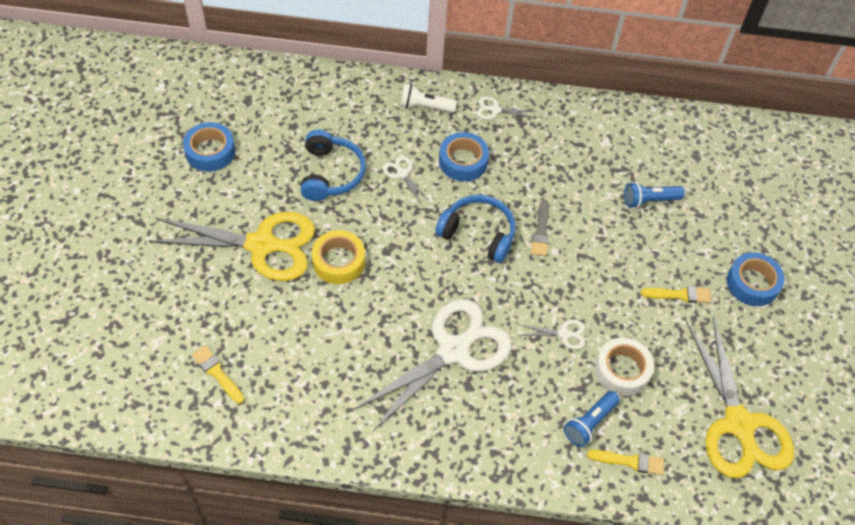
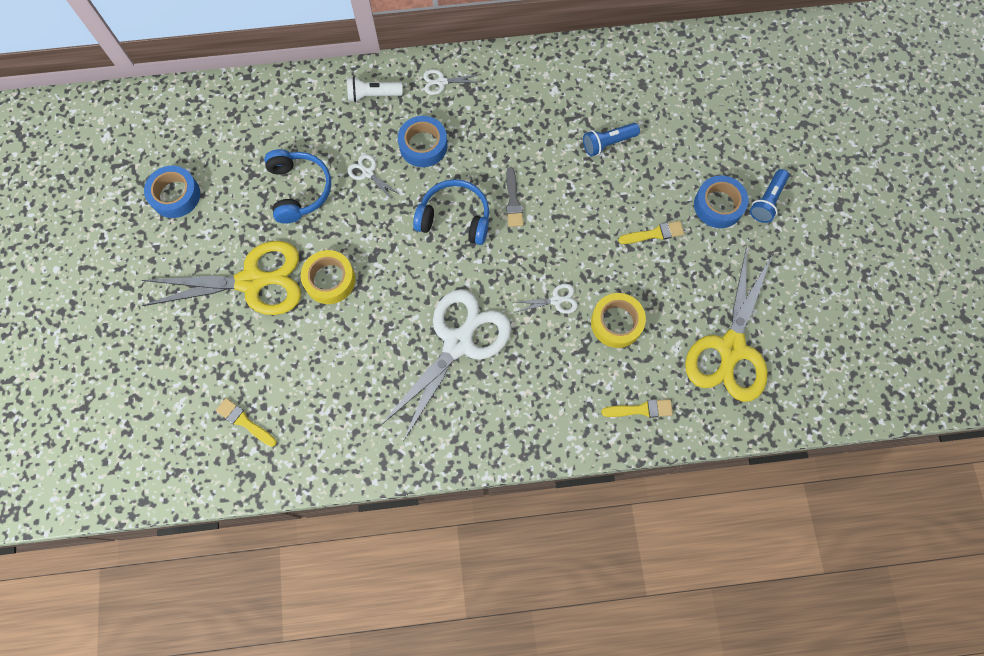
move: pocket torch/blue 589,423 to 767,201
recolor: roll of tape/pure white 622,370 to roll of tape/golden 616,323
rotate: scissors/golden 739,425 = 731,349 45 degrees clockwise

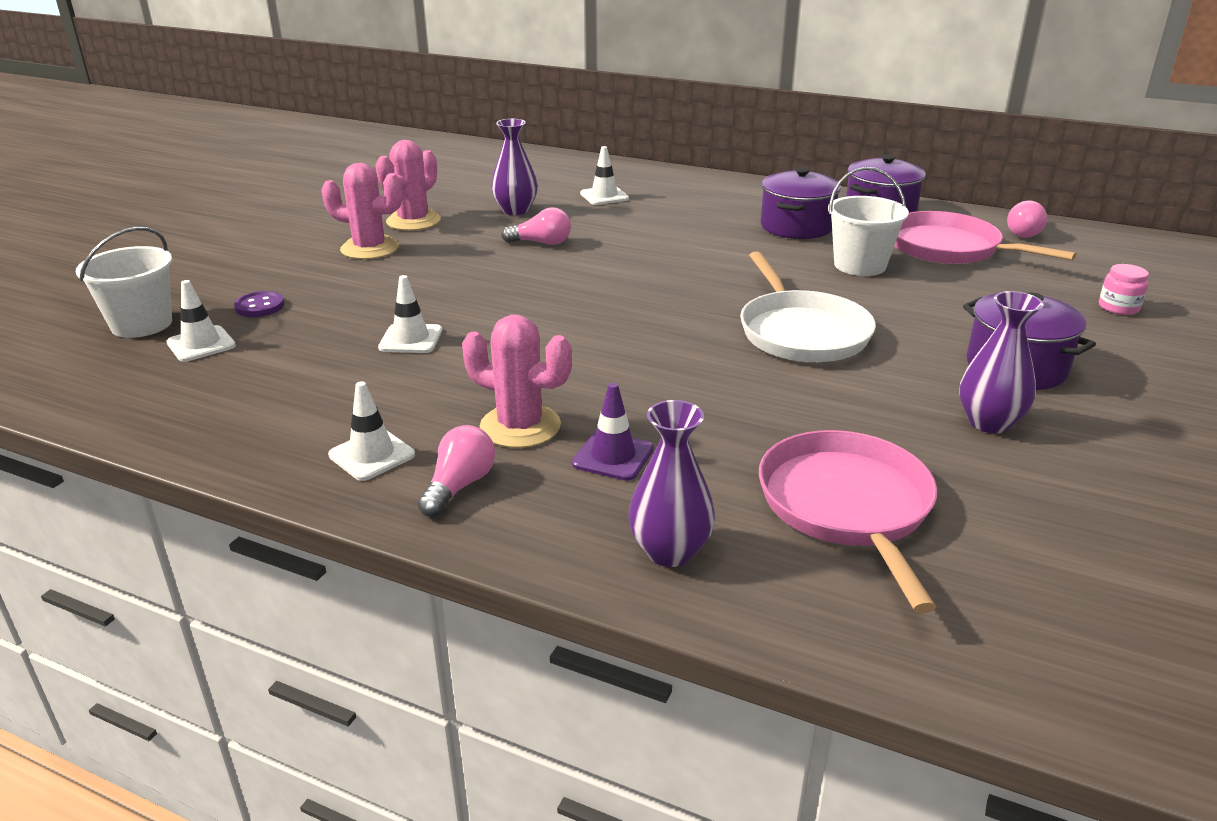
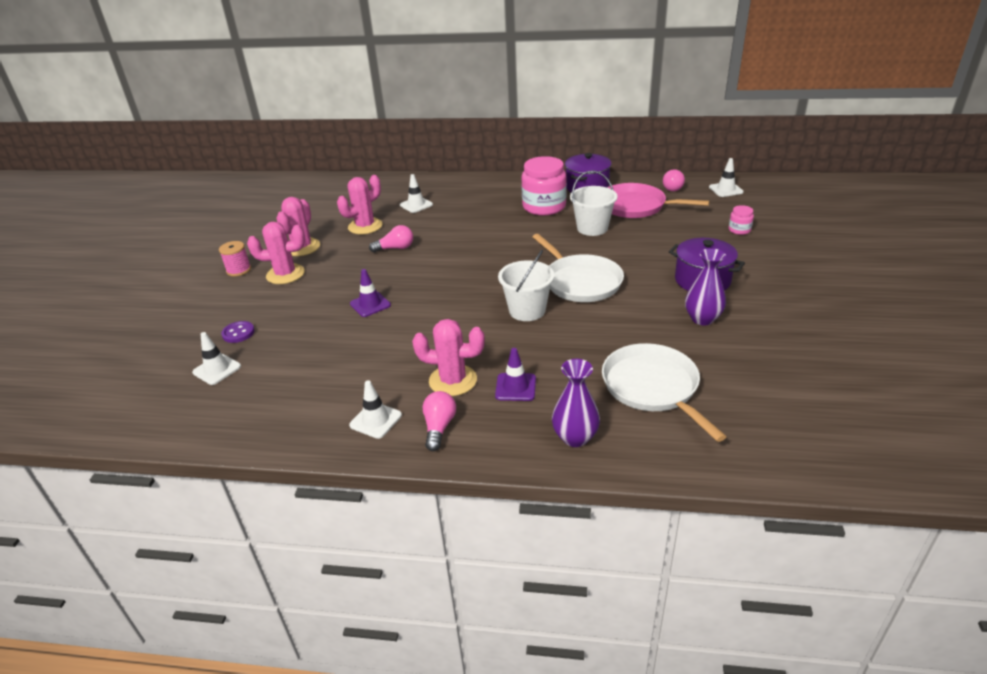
insert: reel of thread/rosy 238,270; traffic cone/violet 370,304
move: sand bucket/pure white 141,324 to 527,310; traffic cone/pure white 411,339 to 726,190
replace: vase/violet 515,210 to prickly plant/rosy 365,226; stockpot/violet 796,226 to preserve jar/rosy 544,207
recolor: pan/rosy 847,506 to pan/pure white 652,387

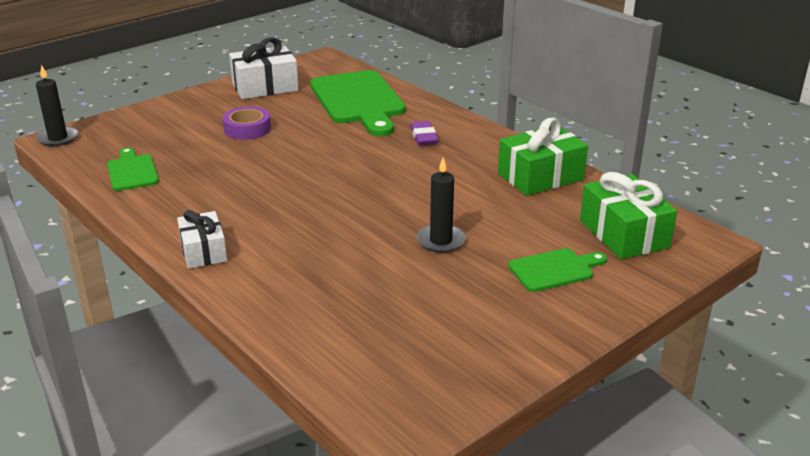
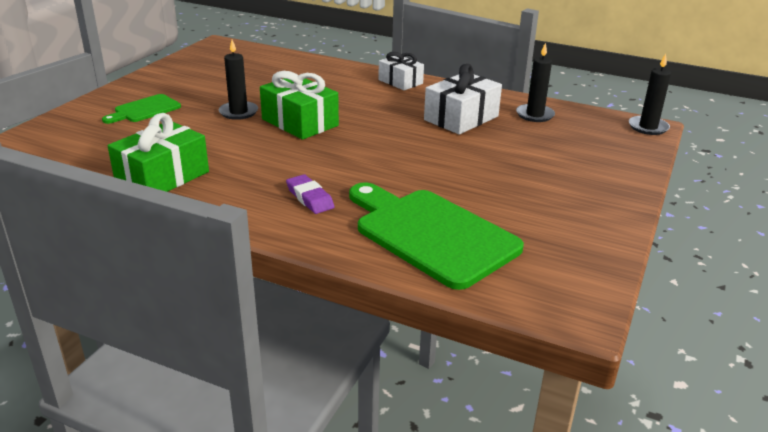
delete: roll of tape/violet 247,129
move: present/pure white 265,87 to 461,118; present/leaf-green 624,234 to 300,122
replace: cutting board/leaf-green 132,171 to pillar candle/jet-black 534,115

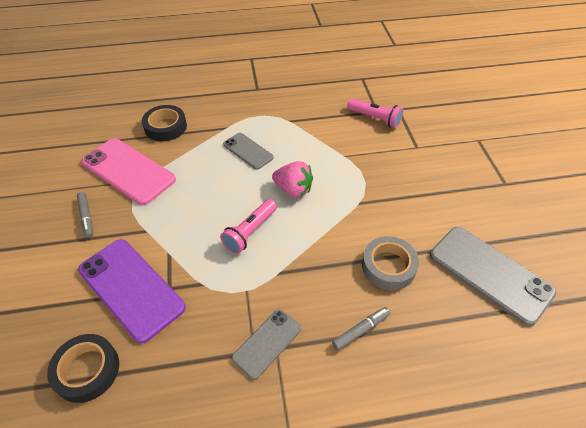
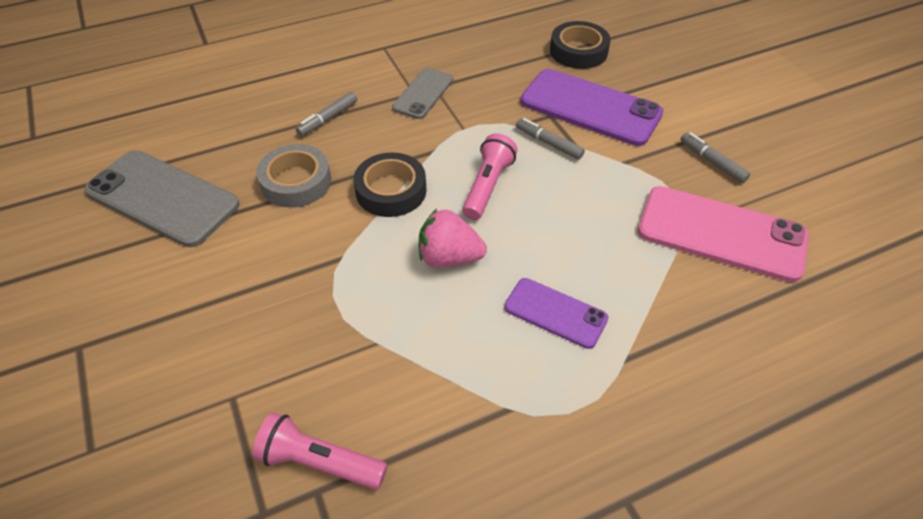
insert: marker pen/grey 549,143
move: roll of tape/jet-black 165,127 to 391,191
recolor: mobile phone/grey 248,151 to mobile phone/violet 555,313

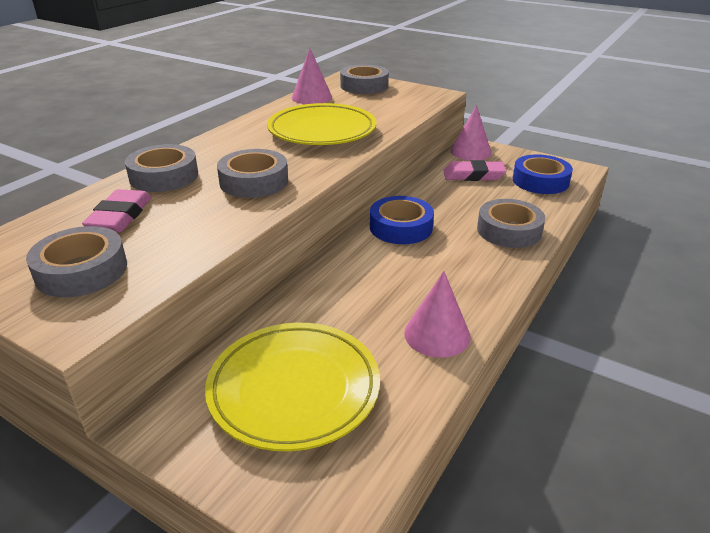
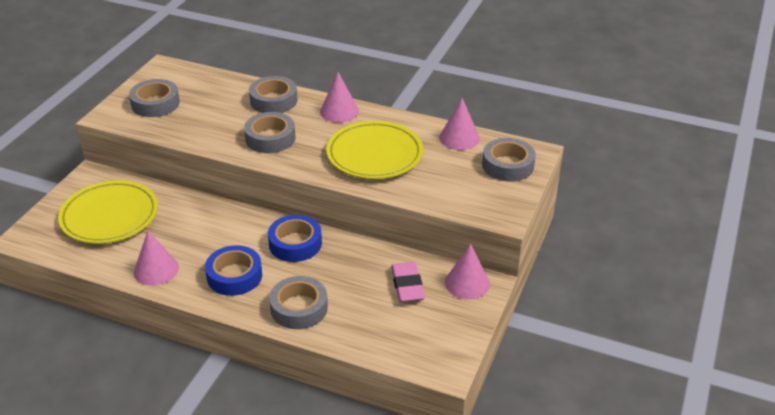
delete: gum eraser/rosy 120,216
insert: cone shape/rosy 339,111
move: roll of tape/blue 540,181 to 234,276

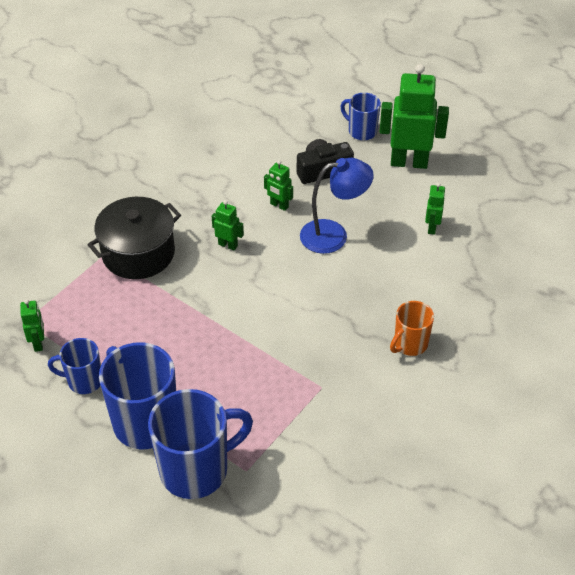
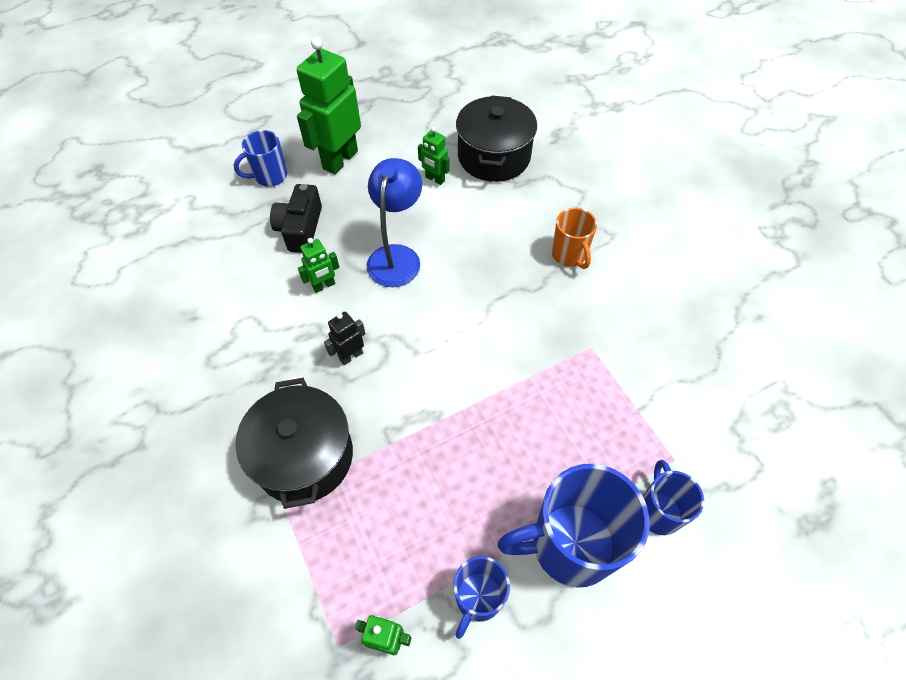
insert: stockpot/jet-black 494,156
recolor: robot figure/leaf-green 228,245 to robot figure/jet-black 351,356
resize: tea mug/blue 196,470 = 658,511 x0.55

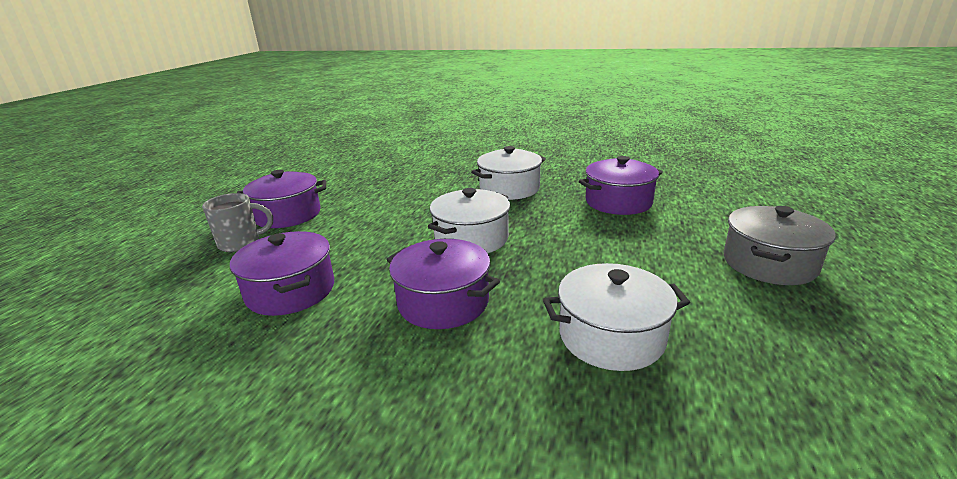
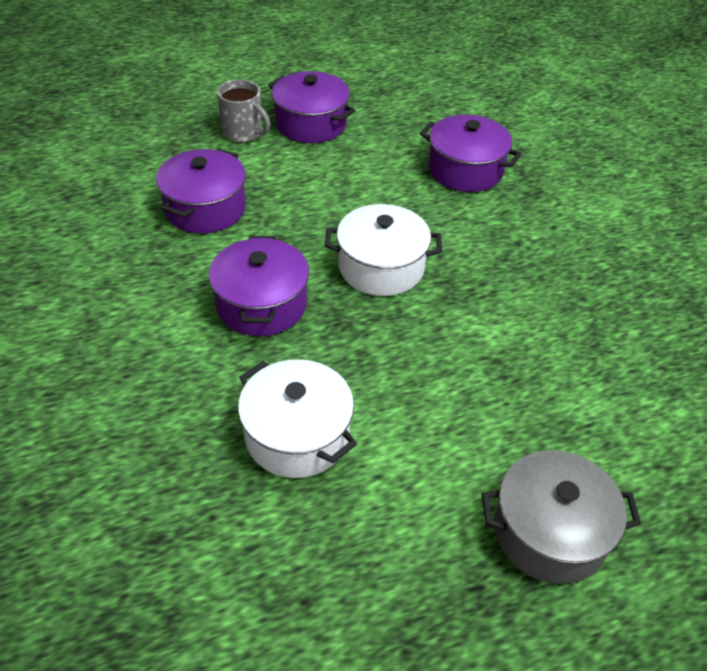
delete: stockpot/pure white 509,189
move: stockpot/violet 618,202 to 465,170

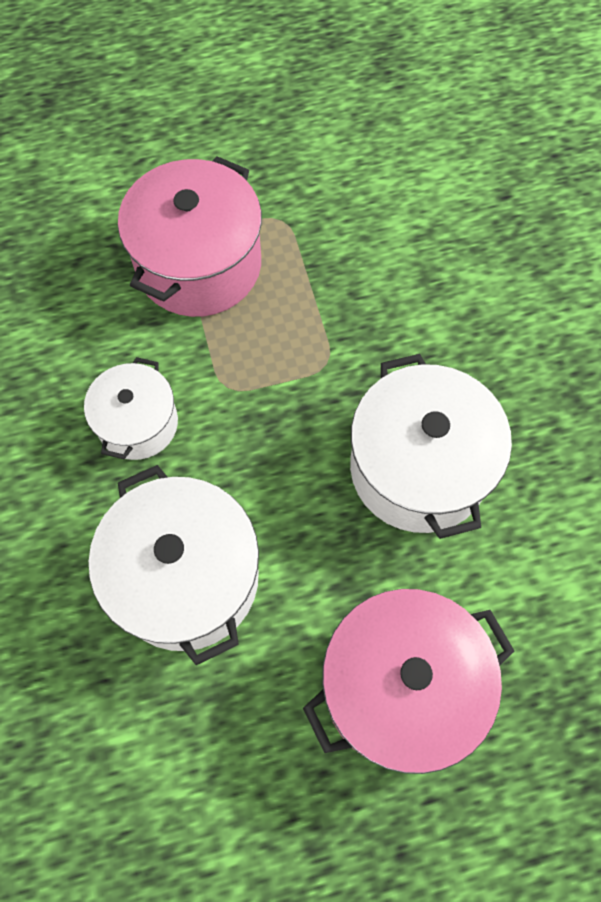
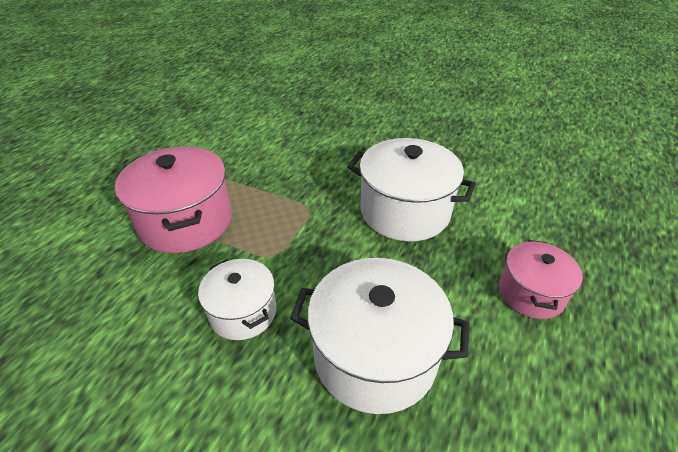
resize: stockpot/rosy 400,687 = 531,293 x0.59

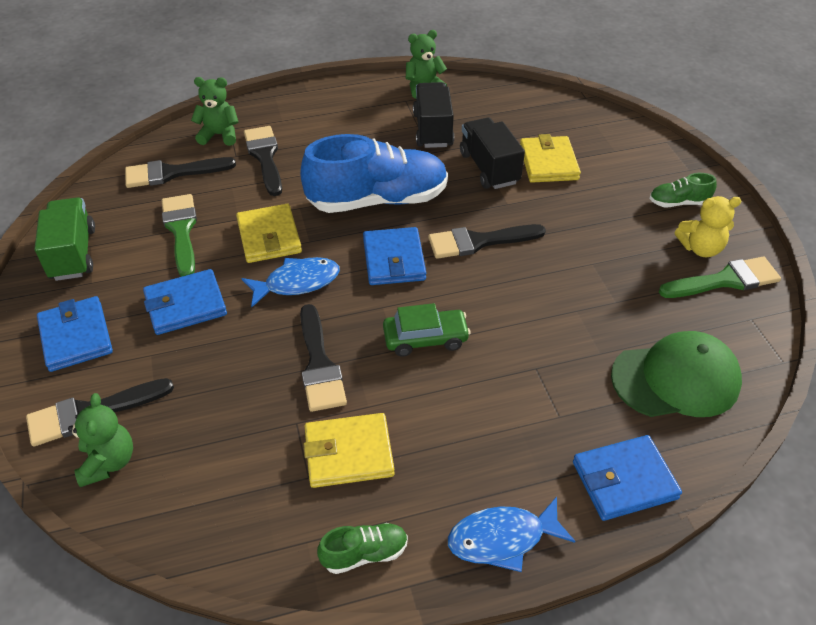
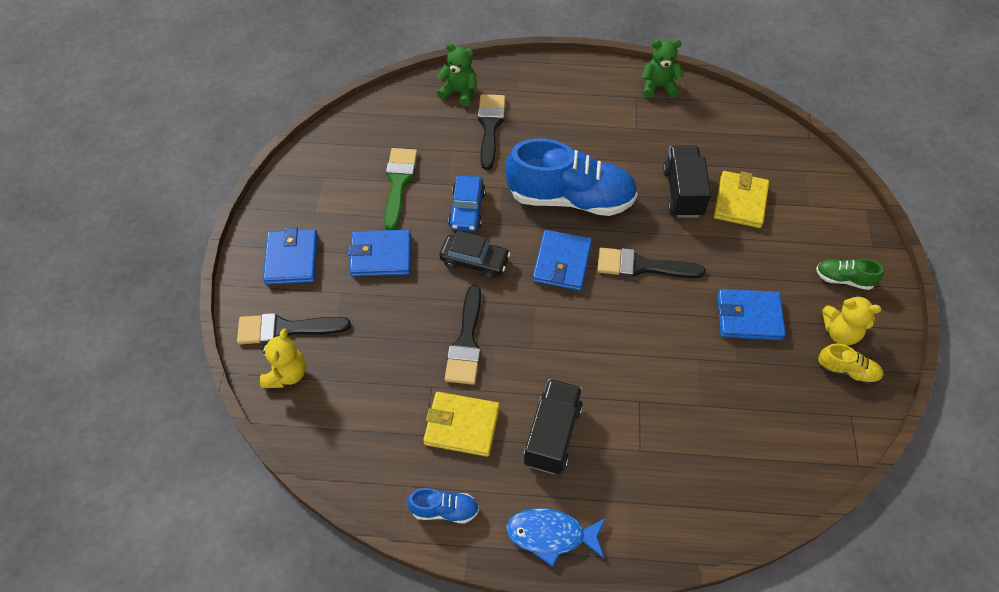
delete: toy truck/leaf-green 73,254; paintbrush/jet-black 172,173; car/leaf-green 425,338; peaked cap/leaf-green 676,379
move: toy truck/jet-black 432,130 to 552,435; billfold/blue 624,480 to 749,317
replace: billfold/golden 269,237 to car/blue 467,209; fish/blue 297,283 to car/jet-black 474,261; paintbrush/leaf-green 725,280 to lace-up shoe/golden 847,371
recolor: teddy bear/leaf-green 108,462 to teddy bear/golden 286,374; lace-up shoe/leaf-green 364,554 to lace-up shoe/blue 444,510

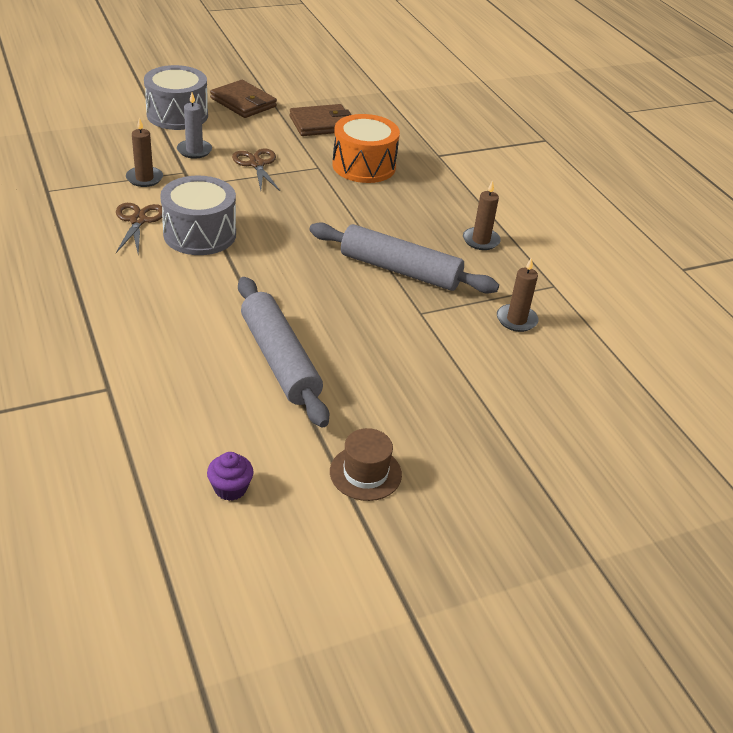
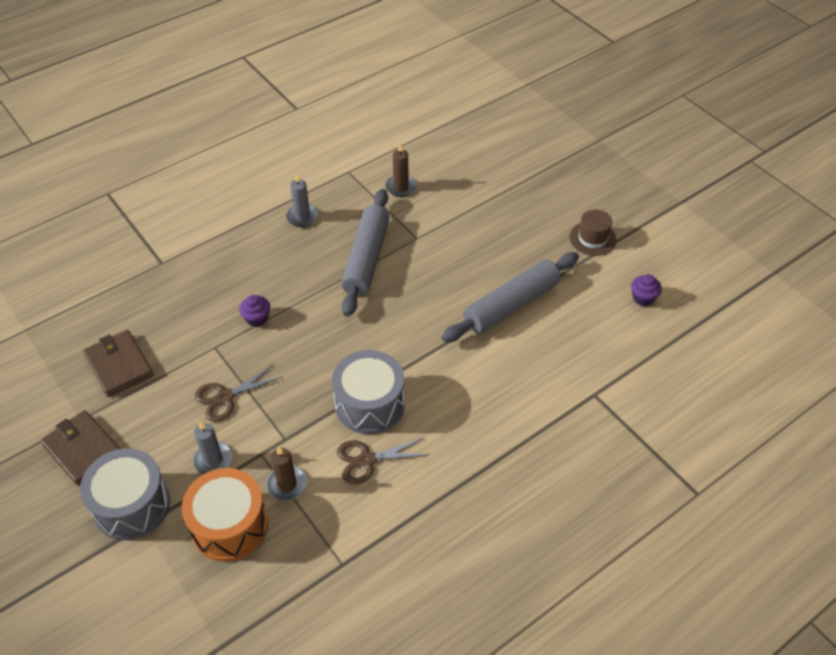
insert: muffin/violet 257,318
move: snare drum/bright orange 364,166 to 229,525
recolor: pillar candle/dark brown 481,240 to pillar candle/grey 302,217
rotate: billfold/dark brown 243,102 = 82,450 75 degrees counterclockwise

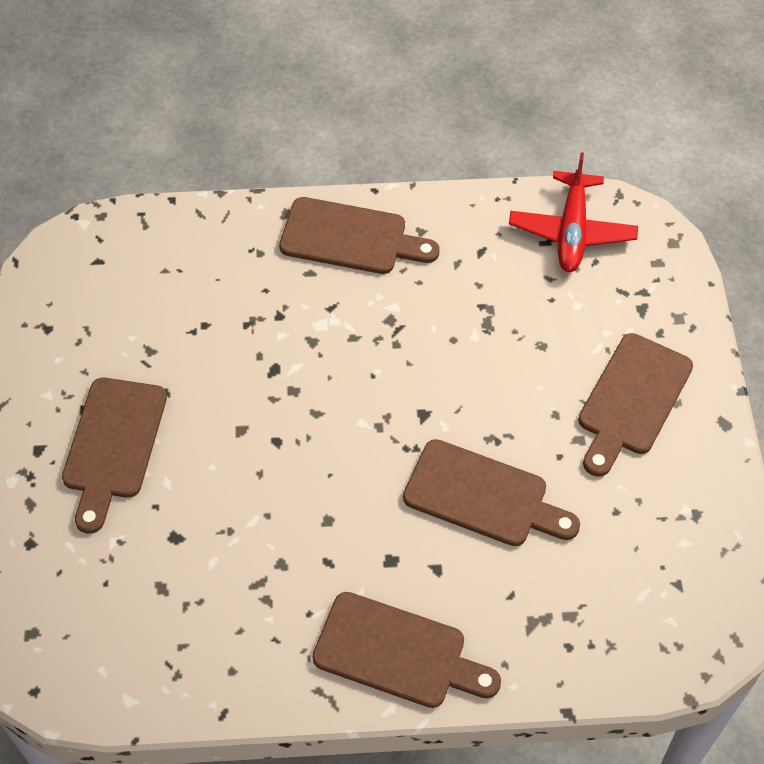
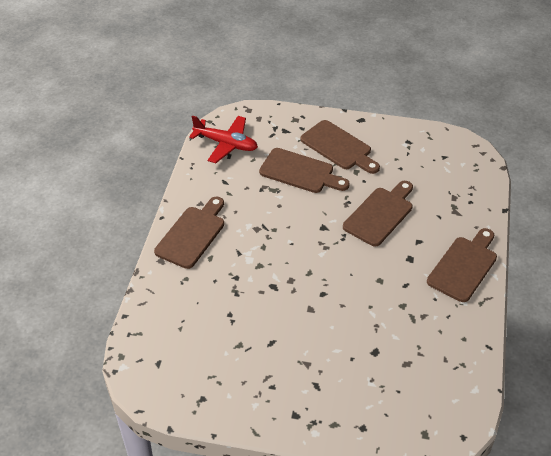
move: cutting board/dark brown 113,445 to 300,172

